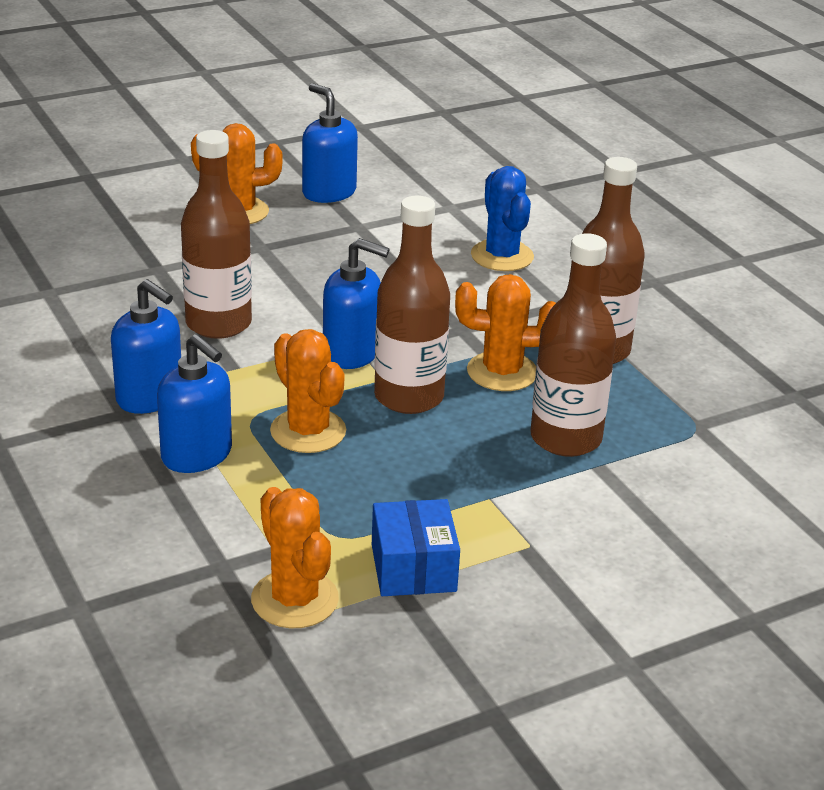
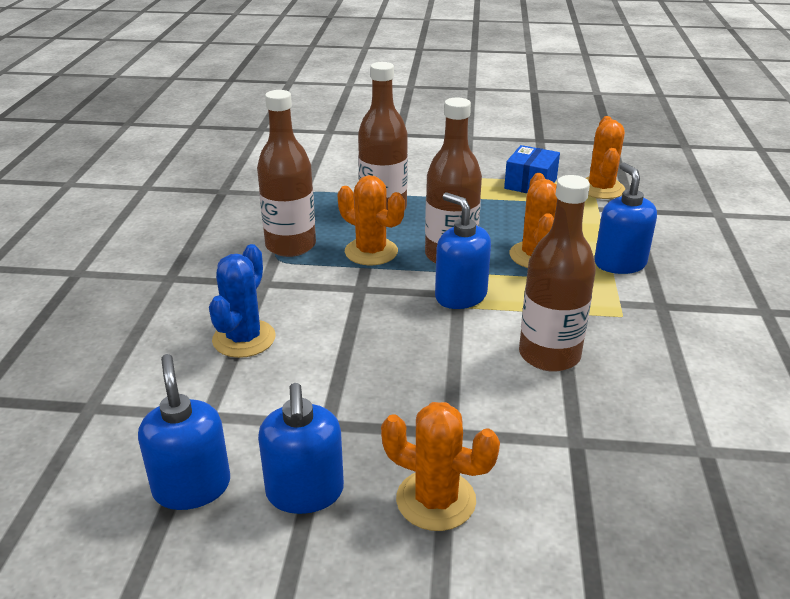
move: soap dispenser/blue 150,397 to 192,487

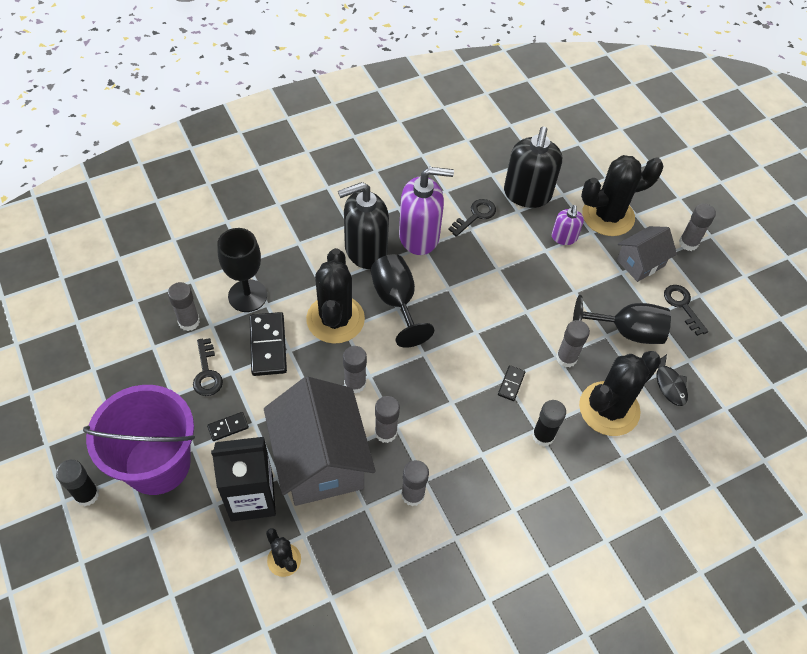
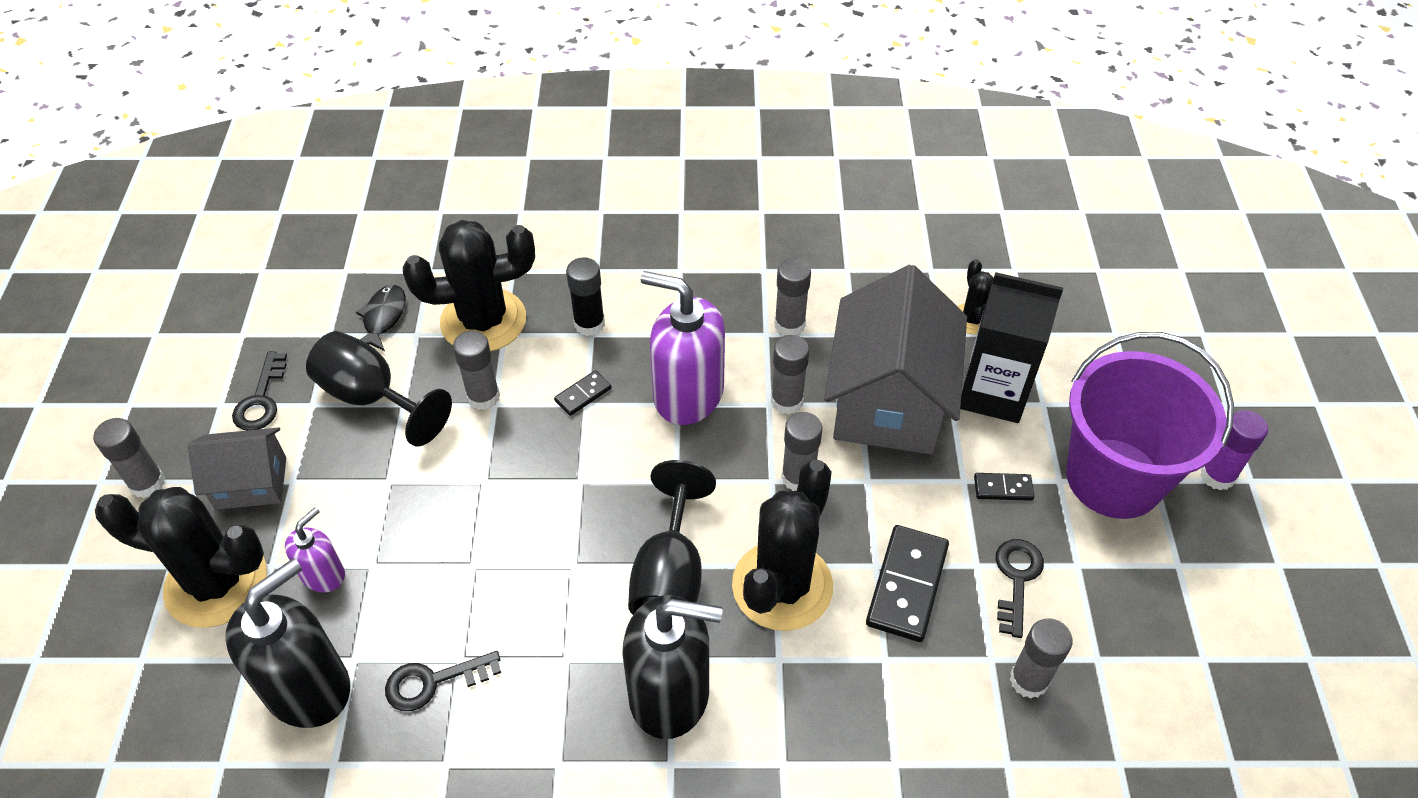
delete: goblet/jet-black 247,296
move: soap dispenser/violet 419,236 to 687,394
recolor: stick of glue/jet-black 87,495 to stick of glue/violet 1217,476

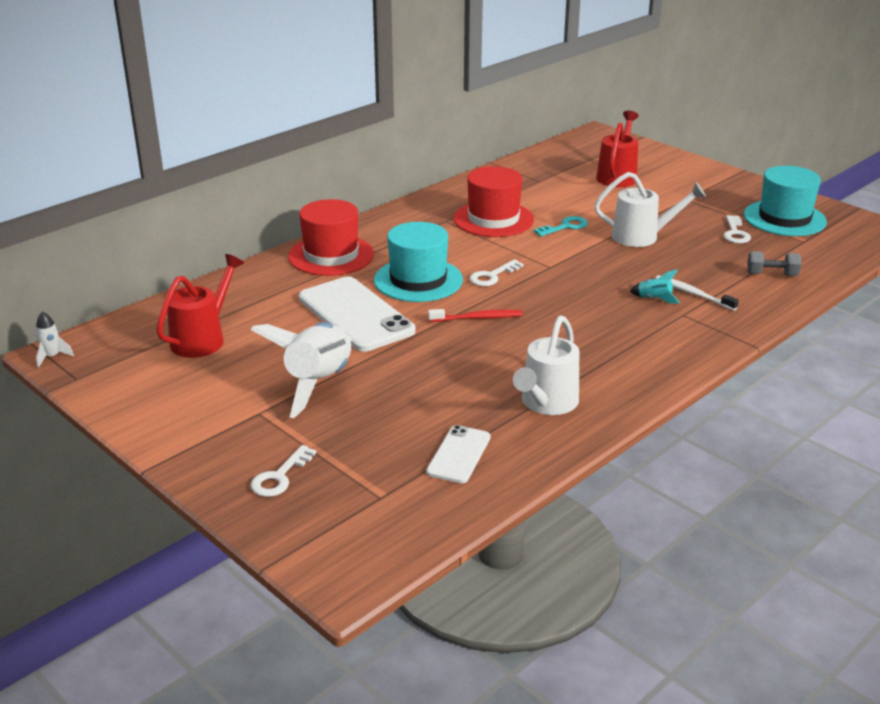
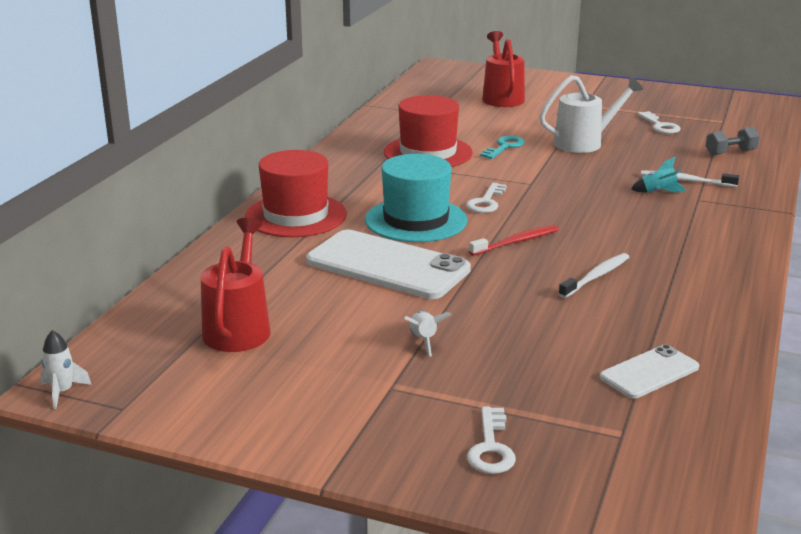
delete: sprinkling can/pure white 546,404; tall hat/teal 784,218
insert: dental brush/pure white 596,277
rotate: mobile phone/pure white 459,454 = 649,372 60 degrees clockwise
resize: rocket/pure white 318,382 = 423,340 x0.41

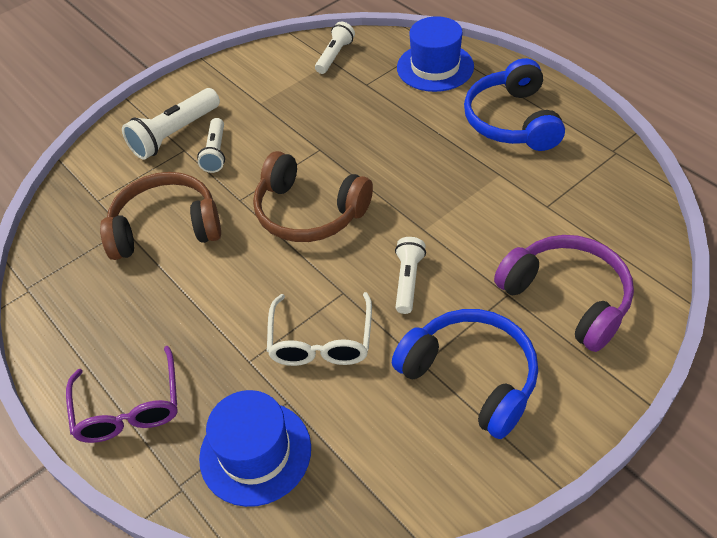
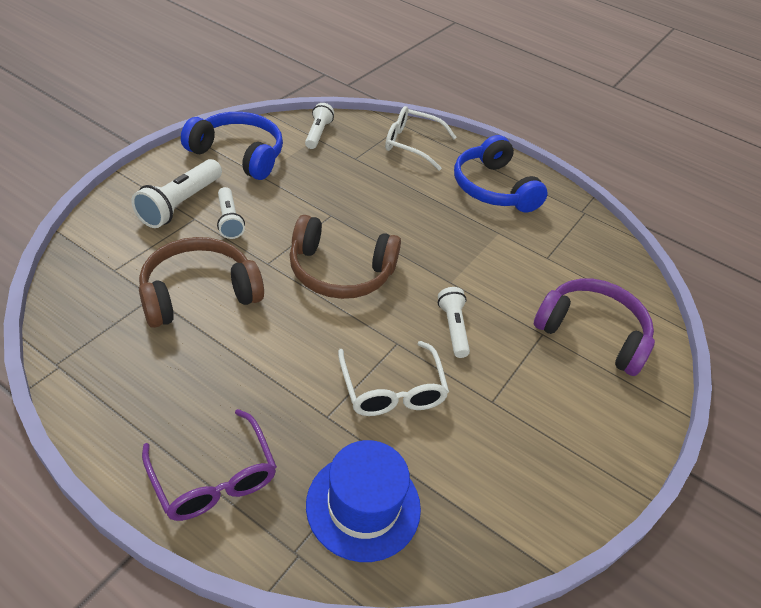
move: headphones/blue 471,377 to 238,154
replace: tall hat/blue 435,67 to glasses/pure white 412,144

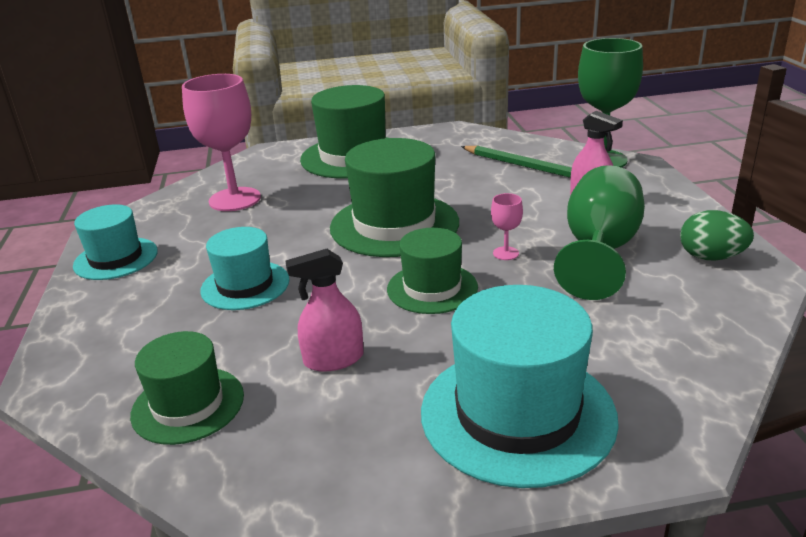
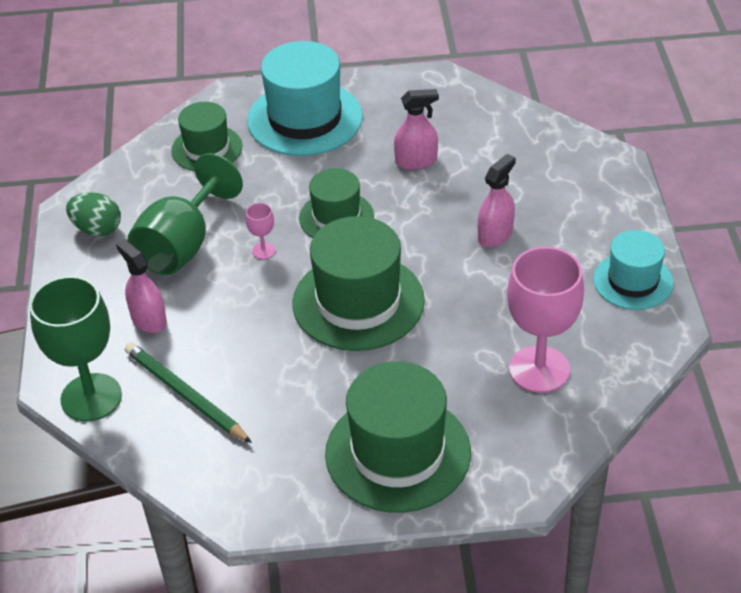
move: tall hat/leaf-green 188,405 to 207,148
replace: tall hat/teal 245,285 to spray cleaner/rosy 495,235

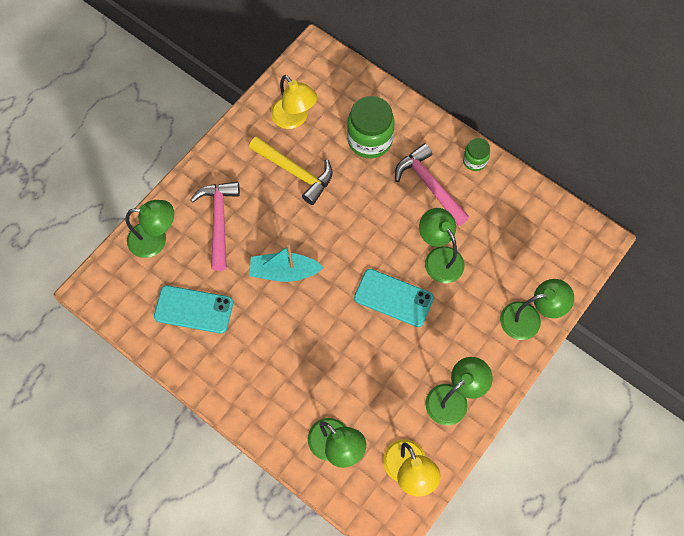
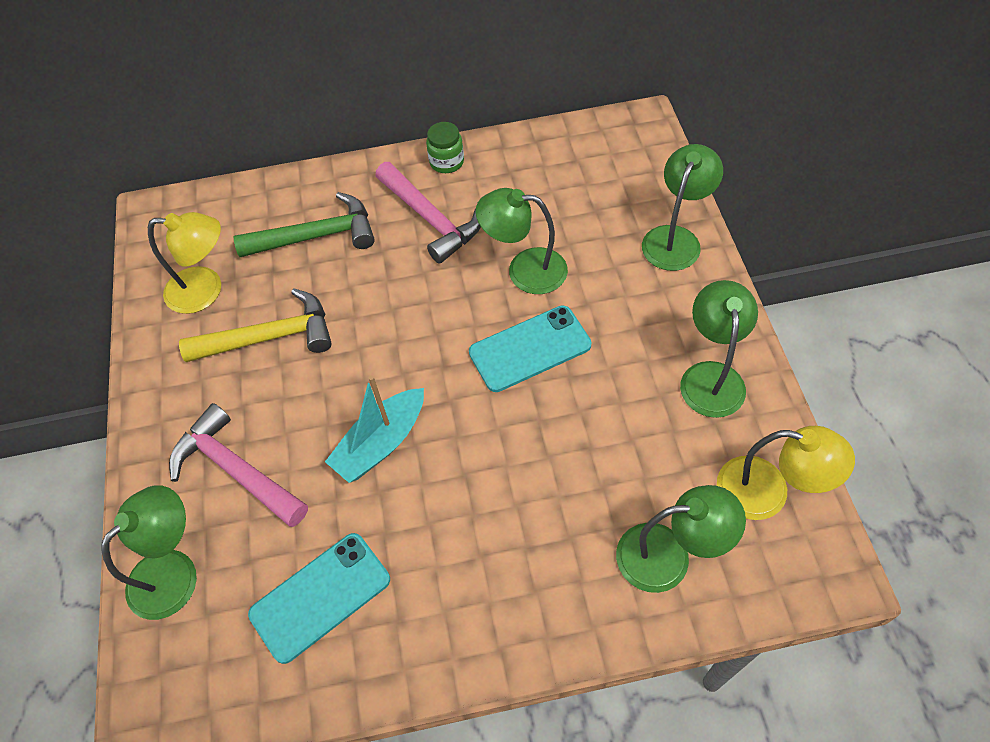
replace: preserve jar/leaf-green 369,140 to claw hammer/leaf-green 317,236
rotate: claw hammer/rosy 429,185 = 430,219 135 degrees counterclockwise

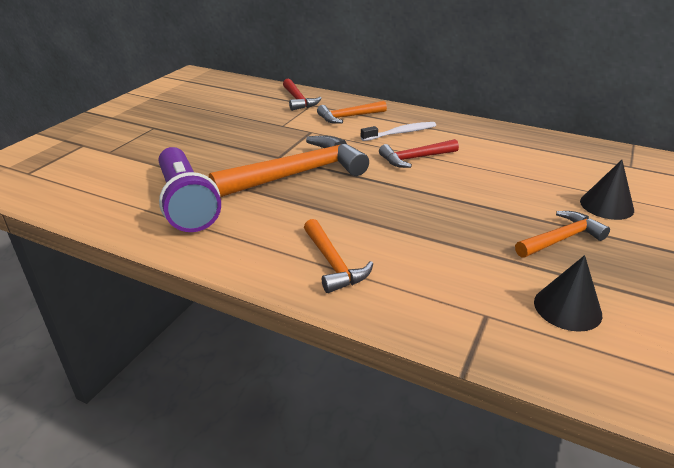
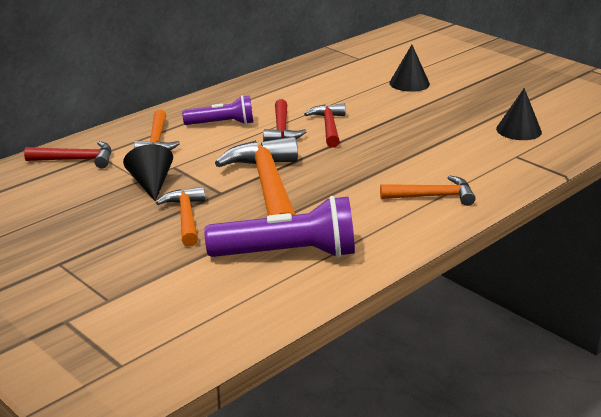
insert: cone shape/jet-black 151,184; claw hammer/scarlet 329,127
move: claw hammer/bright orange 561,239 to 186,217
replace: dental brush/pure white 401,133 to pocket torch/violet 222,124

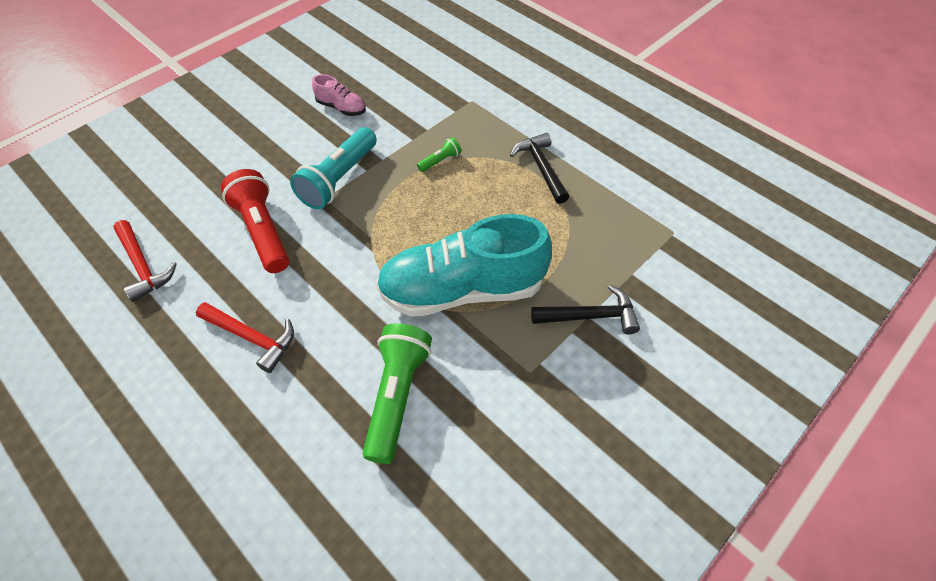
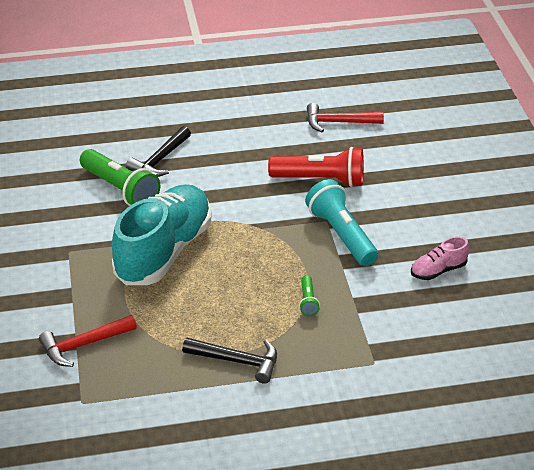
move: claw hammer/scarlet 252,338 to 84,344; claw hammer/jet-black 590,316 to 160,160

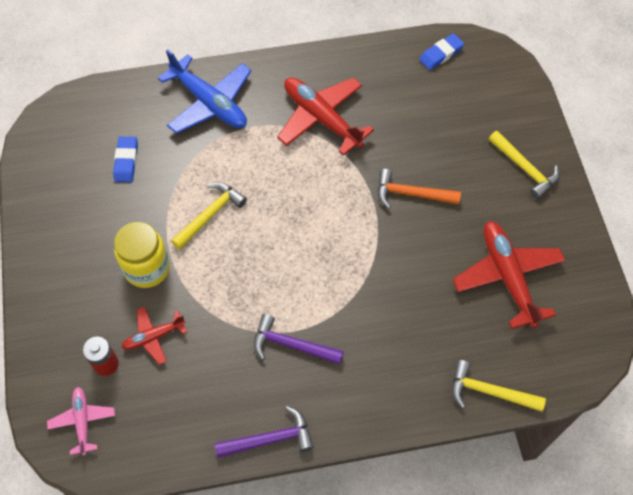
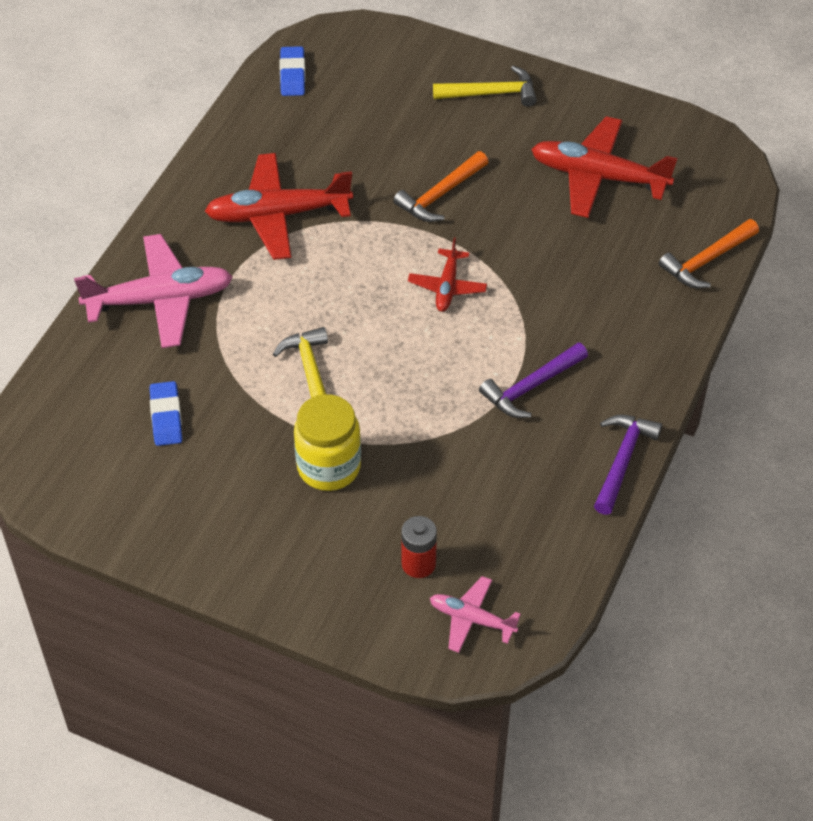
move: toy plane/scarlet 153,337 to 447,287
recolor: toy plane/blue 209,103 to toy plane/rosy 160,300; claw hammer/golden 488,391 to claw hammer/bright orange 706,261
rotate: gum eraser/blue 126,161 = 166,417 45 degrees clockwise

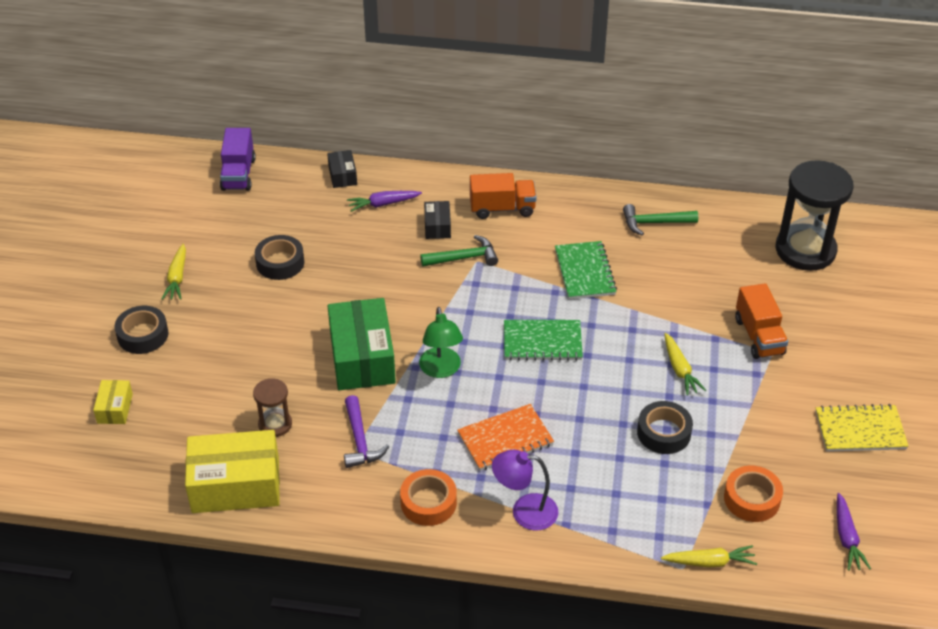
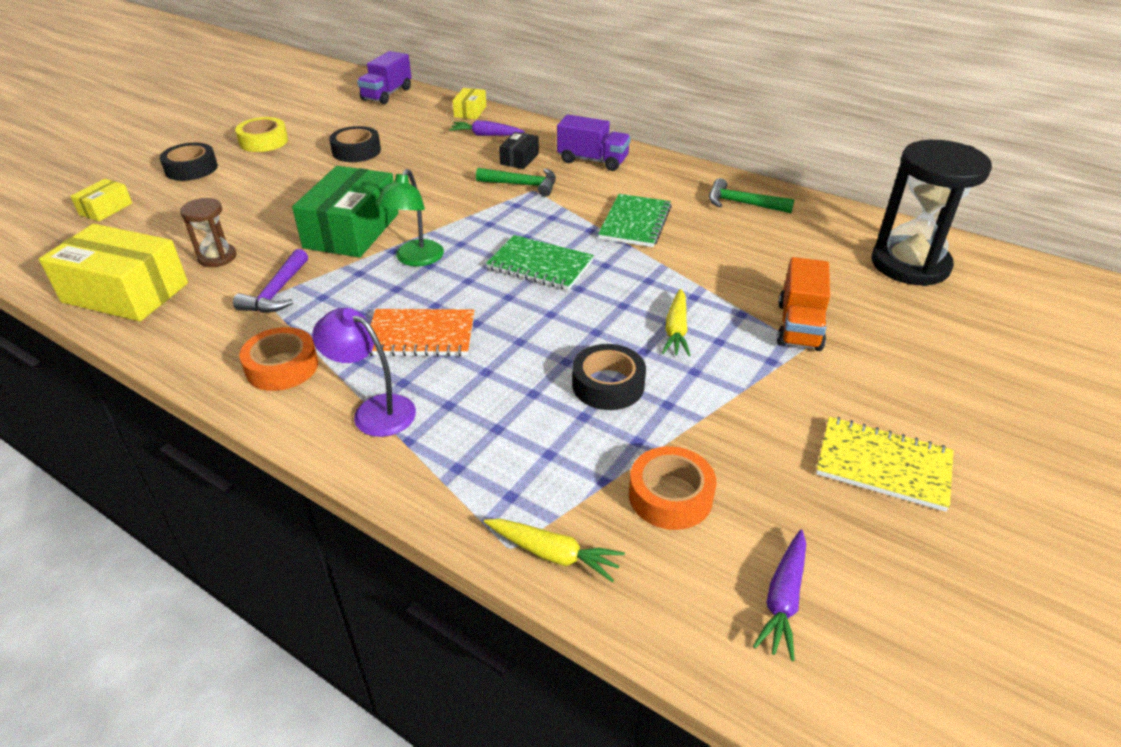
replace: toy carrot/golden 177,278 to roll of tape/golden 264,141
recolor: box/jet-black 342,175 to box/golden 470,112; toy truck/bright orange 502,208 to toy truck/violet 593,160

